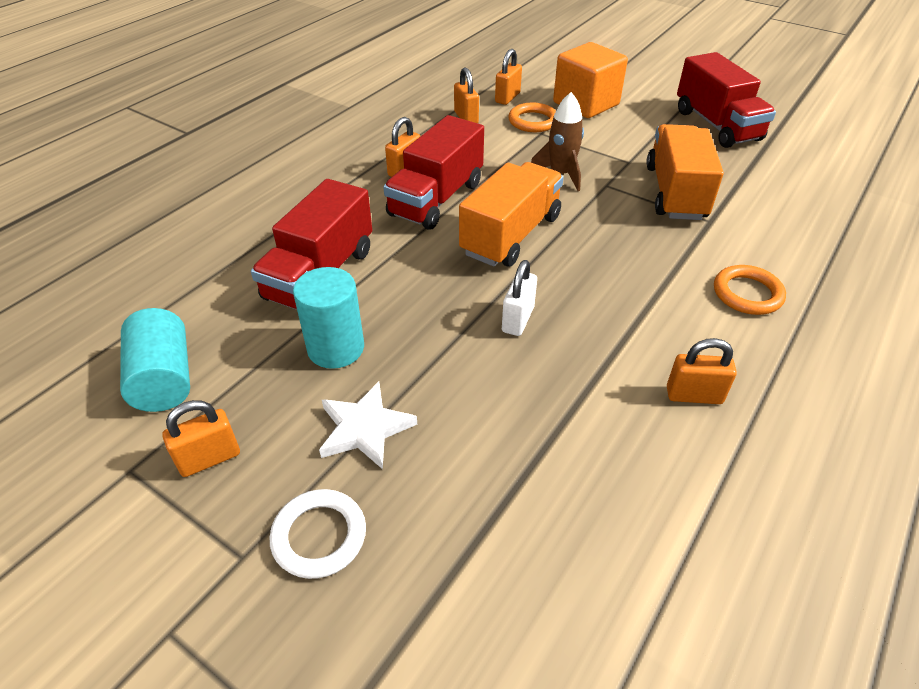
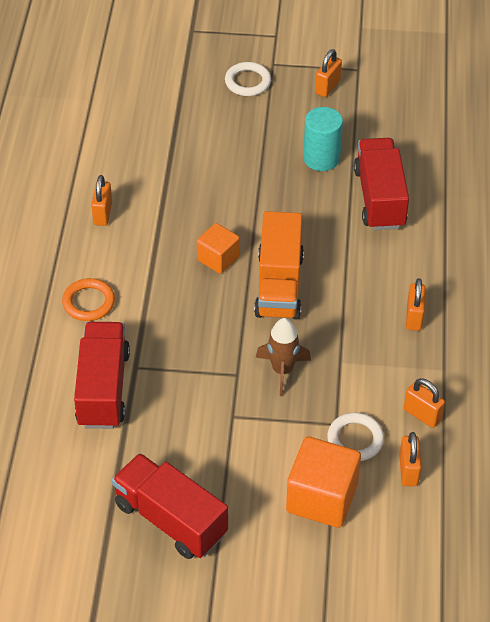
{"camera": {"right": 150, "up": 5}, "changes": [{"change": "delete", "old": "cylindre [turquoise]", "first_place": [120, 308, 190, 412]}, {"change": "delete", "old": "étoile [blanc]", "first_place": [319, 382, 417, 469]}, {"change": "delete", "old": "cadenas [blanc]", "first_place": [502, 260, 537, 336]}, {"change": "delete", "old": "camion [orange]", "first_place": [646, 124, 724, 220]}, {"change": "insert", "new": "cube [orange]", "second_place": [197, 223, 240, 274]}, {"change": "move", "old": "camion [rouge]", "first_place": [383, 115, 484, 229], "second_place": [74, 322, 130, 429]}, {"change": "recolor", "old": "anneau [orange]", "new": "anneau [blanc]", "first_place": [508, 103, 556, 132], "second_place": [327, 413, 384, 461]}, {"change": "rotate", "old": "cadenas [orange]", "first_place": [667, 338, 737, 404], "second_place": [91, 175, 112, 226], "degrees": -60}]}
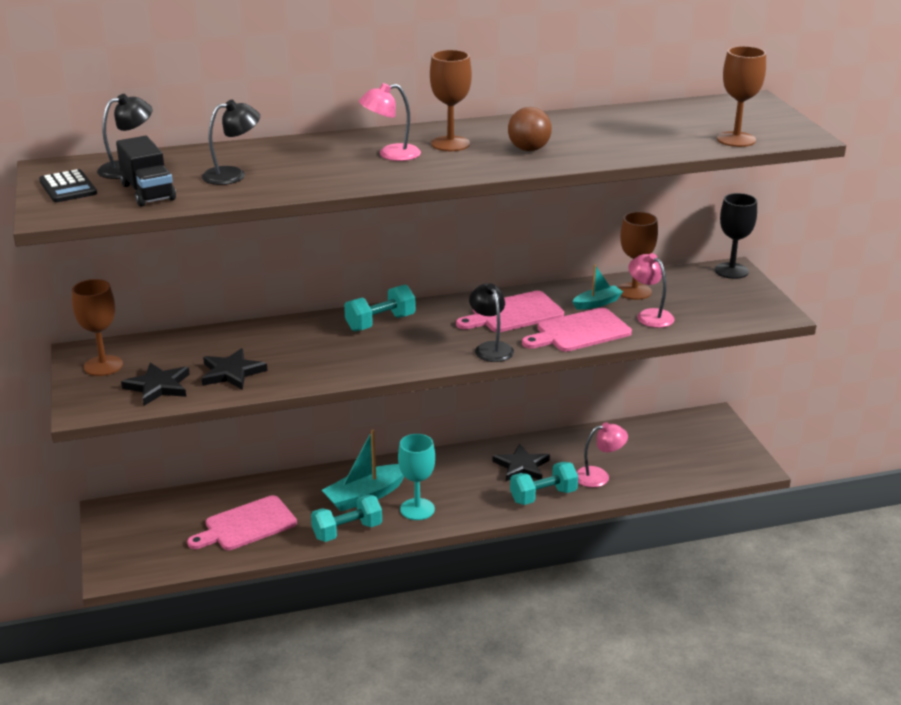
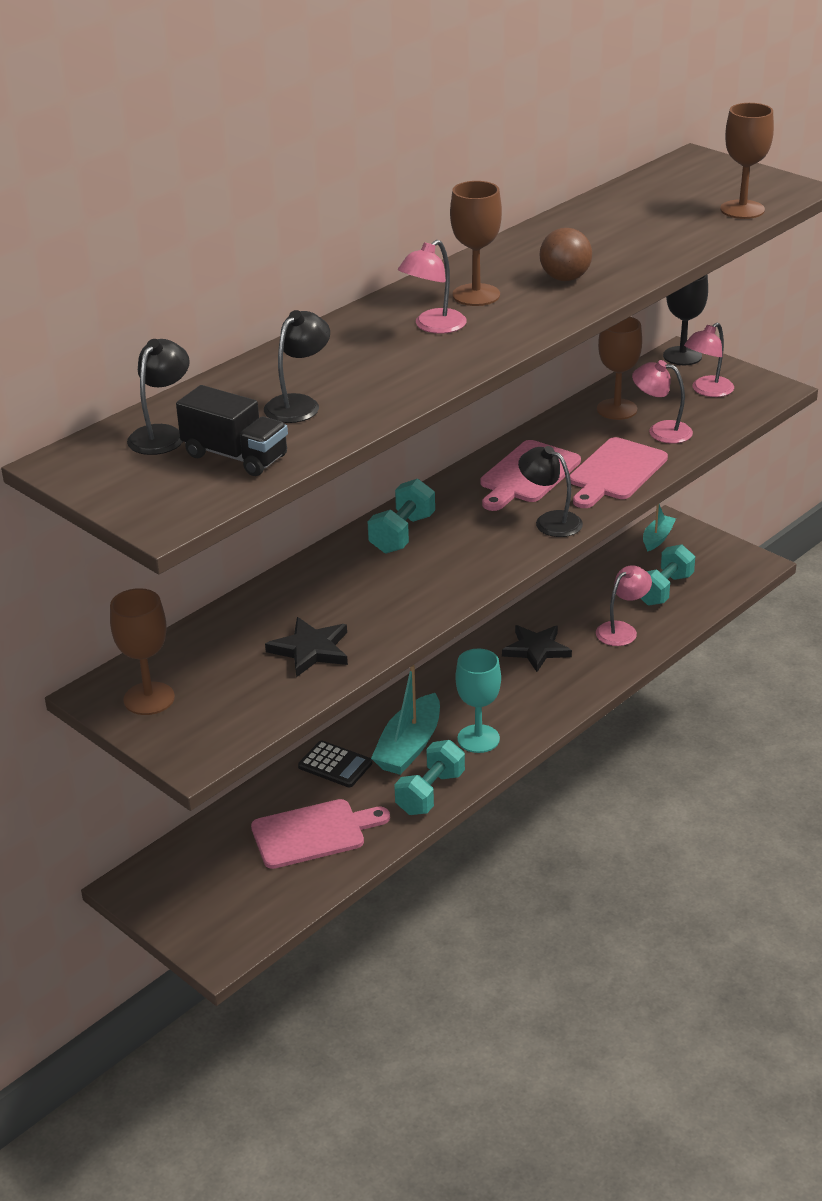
{"camera": {"right": -30, "up": 5}, "changes": [{"change": "delete", "old": "étoile [noir]", "first_place": [121, 363, 190, 406]}, {"change": "insert", "new": "lampe [rose]", "second_place": [684, 323, 734, 397]}, {"change": "move", "old": "calculatrice [noir]", "first_place": [39, 169, 97, 202], "second_place": [298, 740, 372, 787]}, {"change": "move", "old": "haltère [turquoise]", "first_place": [510, 462, 578, 505], "second_place": [640, 544, 695, 606]}, {"change": "move", "old": "bateau [turquoise]", "first_place": [572, 264, 623, 310], "second_place": [643, 504, 676, 552]}, {"change": "rotate", "old": "planche à découper [rose]", "first_place": [187, 495, 297, 550], "second_place": [251, 799, 390, 869], "degrees": -135}]}
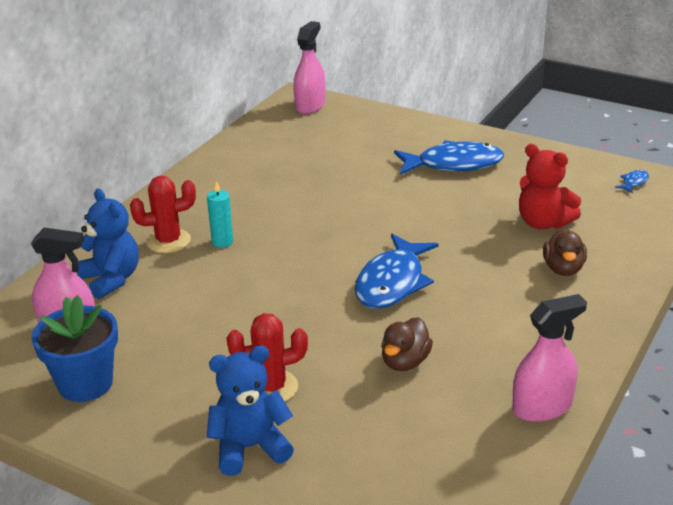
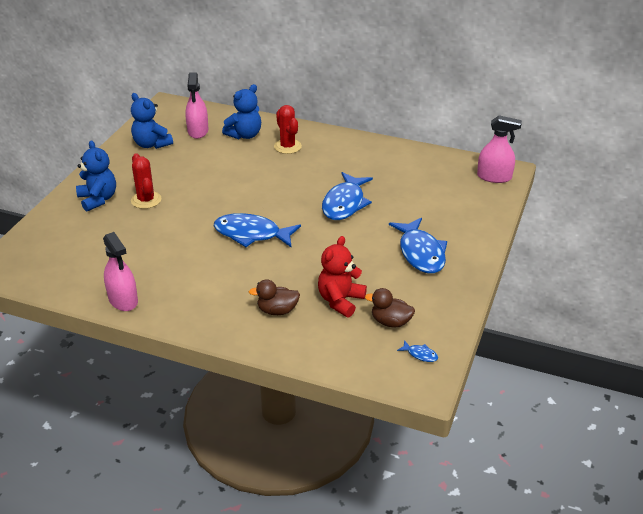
{"camera": {"right": 80, "up": 5}, "changes": [{"change": "delete", "old": "bougie [turquoise]", "first_place": [207, 181, 233, 248]}, {"change": "insert", "new": "poisson [bleu]", "second_place": [322, 172, 373, 220]}, {"change": "move", "old": "canard [marron]", "first_place": [381, 317, 433, 371], "second_place": [365, 288, 415, 328]}, {"change": "replace", "old": "pot de fleurs [bleu]", "new": "ours en peluche [bleu]", "first_place": [32, 295, 118, 402], "second_place": [131, 93, 173, 149]}]}
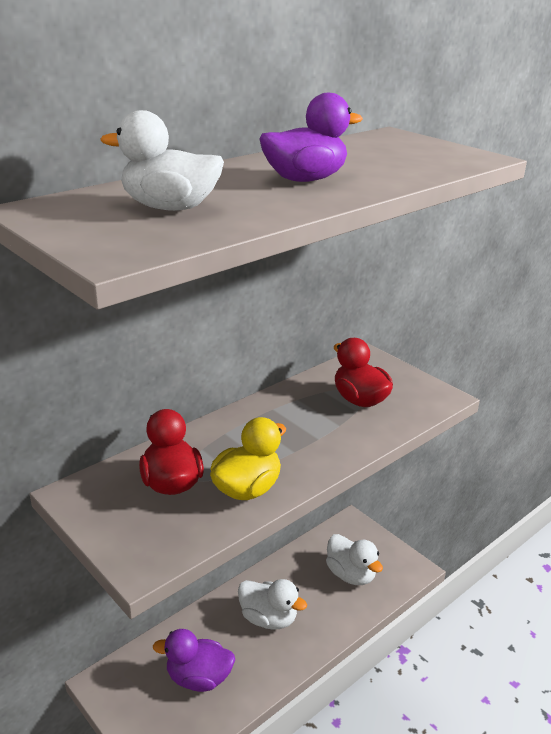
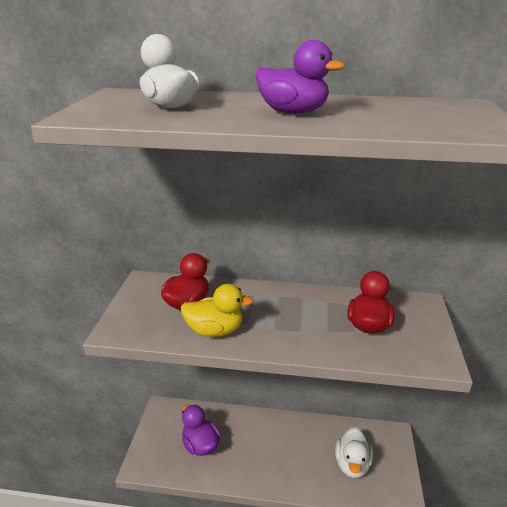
{"camera": {"right": 50, "up": 0}, "changes": [{"change": "delete", "old": "canard [blanc]", "first_place": [238, 579, 307, 630]}]}
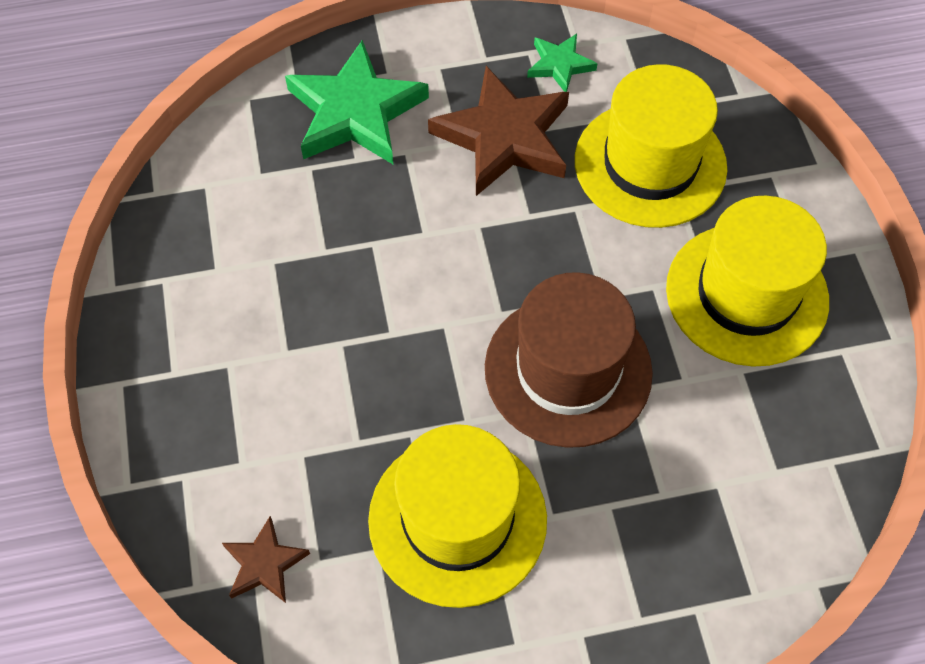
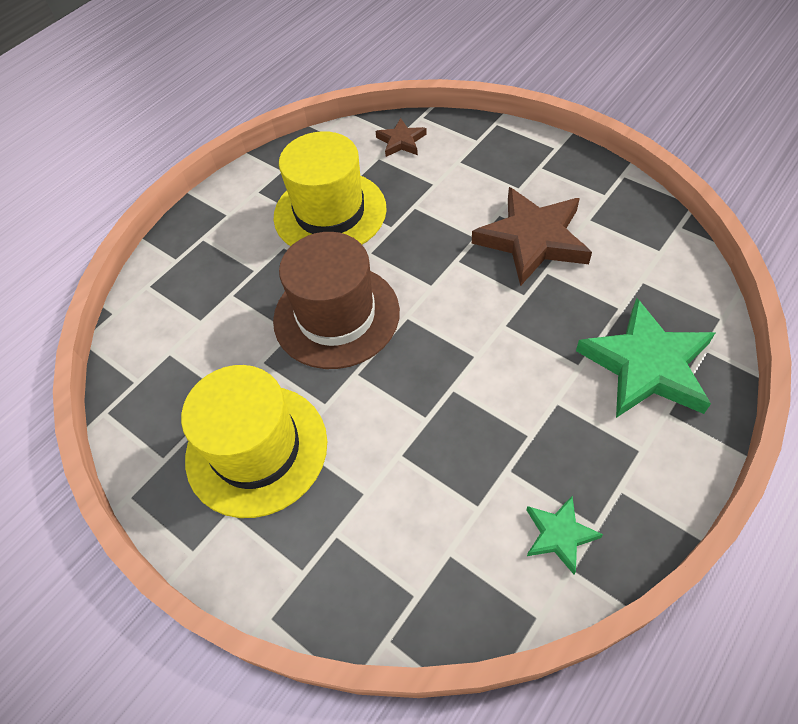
{"camera": {"right": 145, "up": -5}, "changes": [{"change": "delete", "old": "chapeau [jaune]", "first_place": [575, 64, 727, 228]}, {"change": "move", "old": "étoile [marron]", "first_place": [428, 66, 569, 196], "second_place": [472, 187, 592, 286]}]}
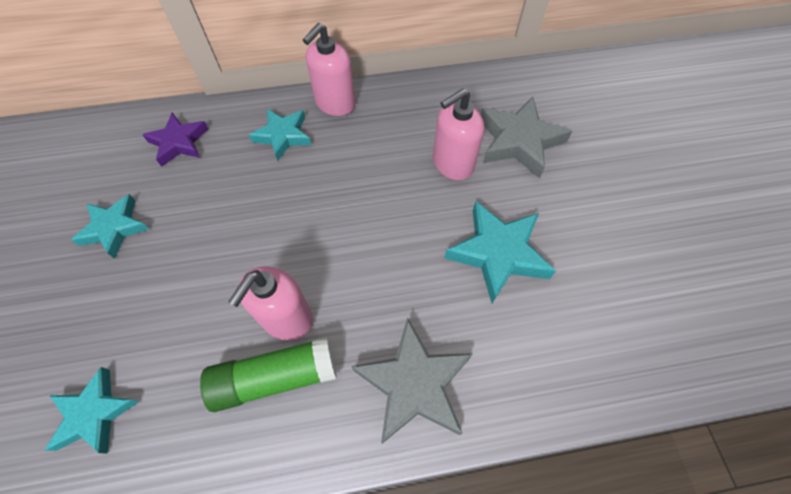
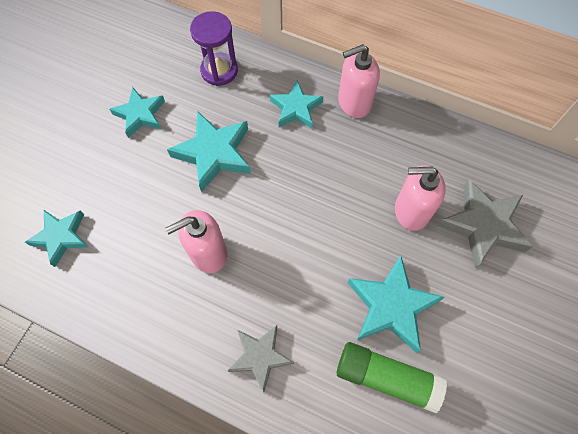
{"camera": {"right": 35, "up": 5}, "changes": [{"change": "insert", "new": "étoile [turquoise]", "second_place": [167, 111, 251, 193]}, {"change": "move", "old": "bâton de colle [vert]", "first_place": [200, 337, 337, 412], "second_place": [337, 342, 447, 413]}, {"change": "replace", "old": "étoile [violet]", "new": "sablier [violet]", "first_place": [143, 113, 208, 167], "second_place": [190, 11, 238, 86]}, {"change": "resize", "old": "étoile [gris]", "first_place": [351, 317, 473, 444], "second_place": [228, 325, 294, 392], "factor": 0.67}]}
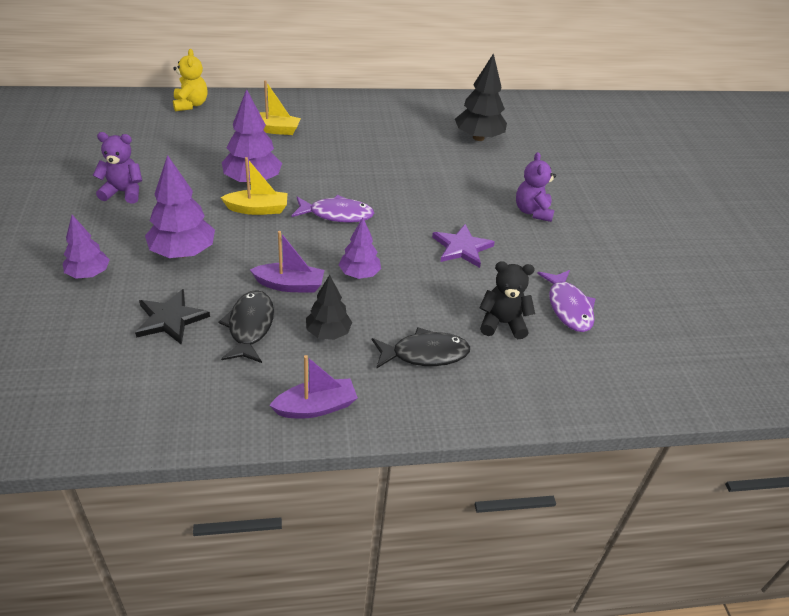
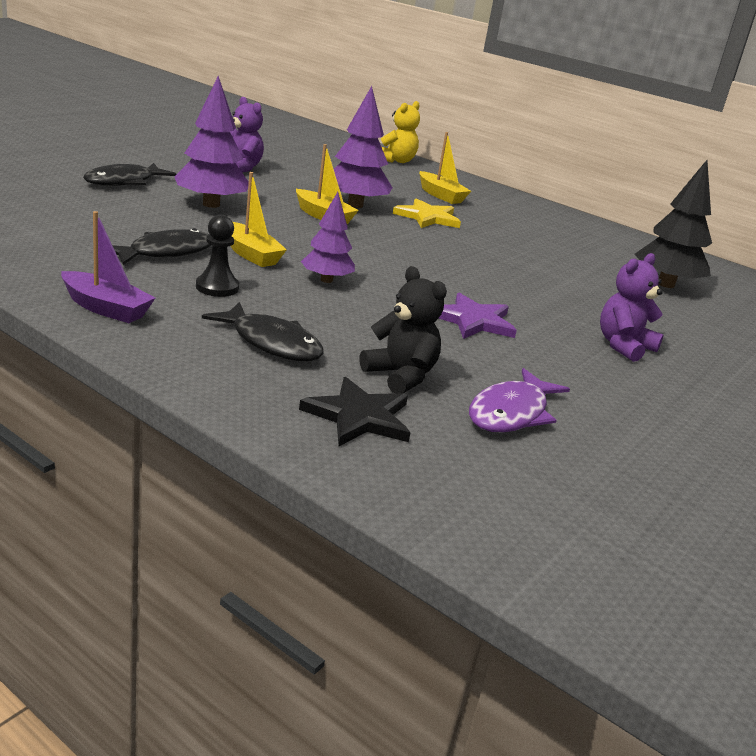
{"camera": {"right": 45, "up": -15}, "changes": [{"change": "delete", "old": "poisson [violet]", "first_place": [292, 195, 374, 223]}, {"change": "insert", "new": "étoile [jaune]", "second_place": [393, 198, 461, 228]}, {"change": "move", "old": "étoile [noir]", "first_place": [135, 289, 210, 345], "second_place": [299, 377, 411, 446]}, {"change": "replace", "old": "arbre [violet]", "new": "poisson [noir]", "first_place": [63, 215, 110, 279], "second_place": [83, 163, 177, 186]}, {"change": "replace", "old": "arbre [noir]", "new": "pion [noir]", "first_place": [306, 275, 352, 340], "second_place": [196, 215, 239, 297]}, {"change": "recolor", "old": "bateau [violet]", "new": "bateau [jaune]", "first_place": [250, 231, 324, 292], "second_place": [231, 172, 287, 267]}]}
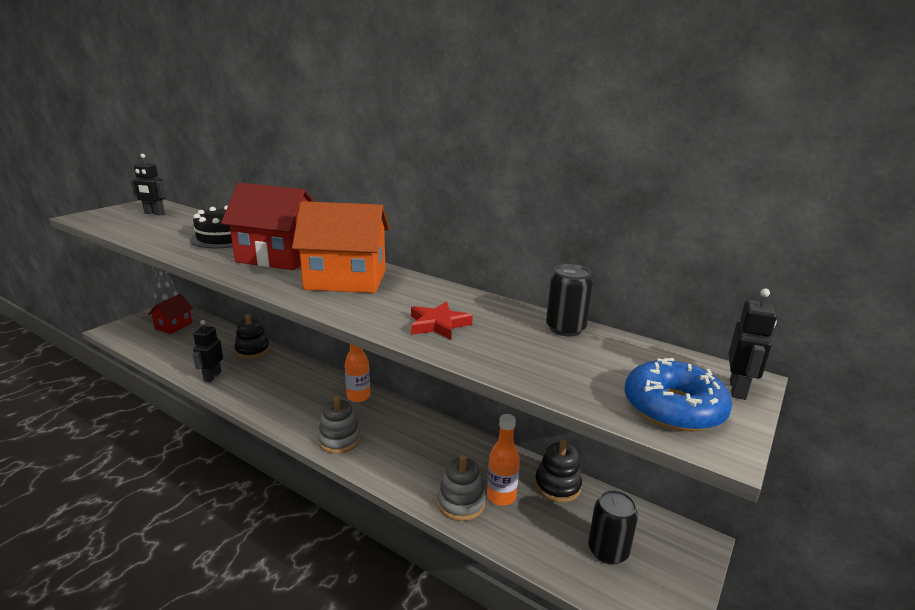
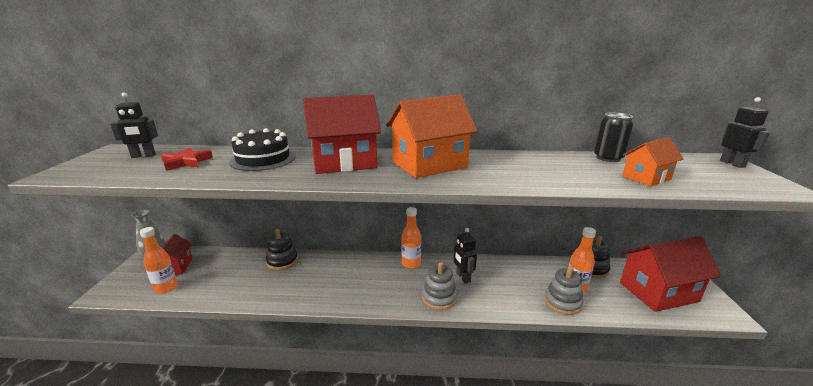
{"camera": {"right": -30, "up": 0}, "changes": [{"change": "delete", "old": "beignet [bleu]", "first_place": [625, 358, 732, 432]}, {"change": "insert", "new": "bouteille [orange]", "second_place": [140, 227, 178, 294]}, {"change": "insert", "new": "maison [orange]", "second_place": [622, 137, 683, 187]}, {"change": "move", "old": "robot [noir]", "first_place": [193, 320, 223, 382], "second_place": [453, 228, 477, 283]}, {"change": "move", "old": "étoile [rouge]", "first_place": [411, 301, 473, 340], "second_place": [161, 148, 213, 171]}, {"change": "replace", "old": "canette [noir]", "new": "maison [rouge]", "first_place": [588, 490, 638, 565], "second_place": [620, 236, 721, 312]}]}
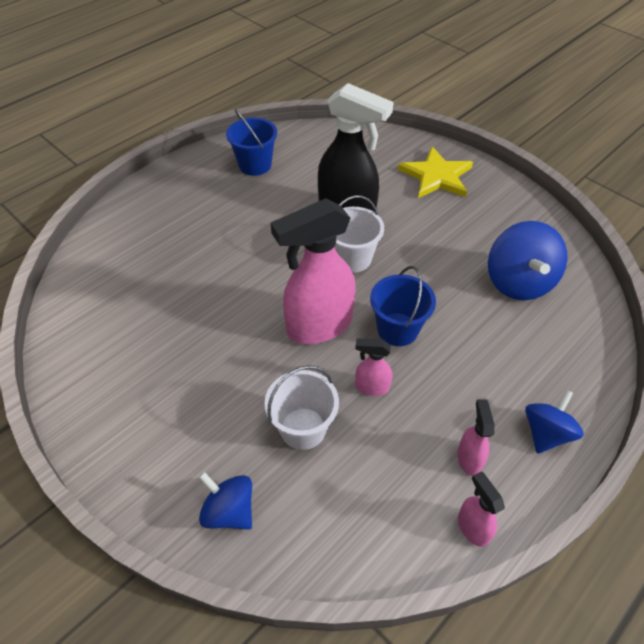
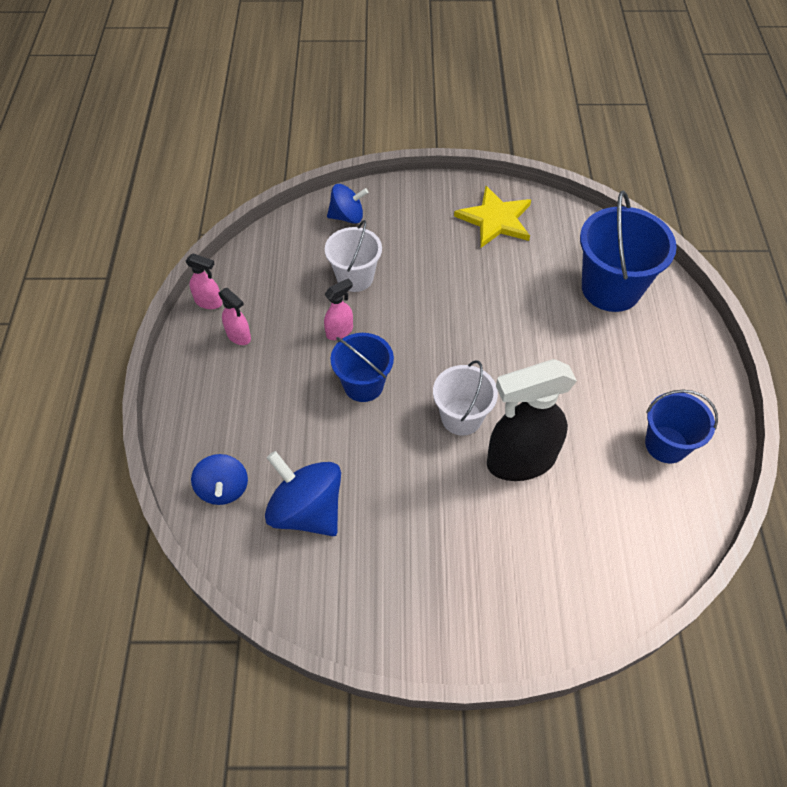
{"camera": {"right": 135, "up": 5}, "changes": [{"change": "delete", "old": "vaporisateur [rose]", "first_place": [271, 198, 356, 344]}, {"change": "insert", "new": "seau [bleu]", "second_place": [580, 190, 677, 312]}, {"change": "move", "old": "étoile [jaune]", "first_place": [398, 146, 473, 198], "second_place": [454, 186, 531, 248]}, {"change": "move", "old": "toupie [bleu]", "first_place": [525, 390, 583, 453], "second_place": [191, 454, 248, 505]}]}
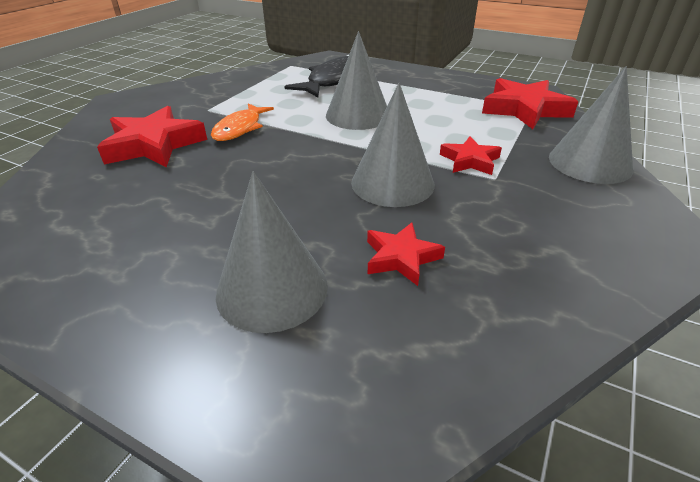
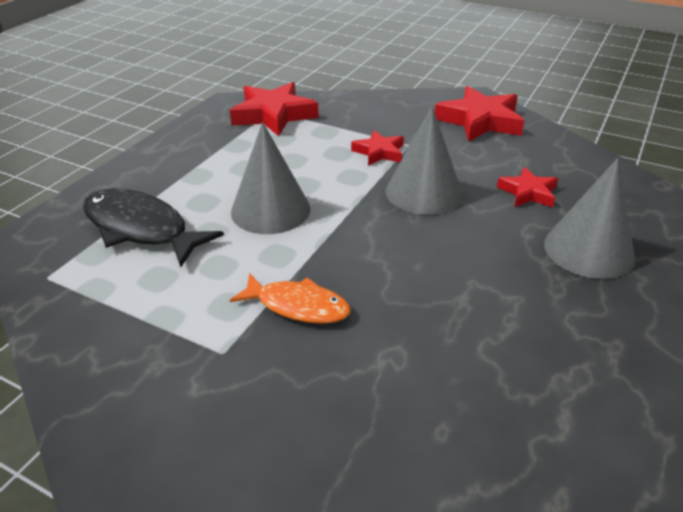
{"camera": {"right": -90, "up": 0}, "changes": [{"change": "delete", "old": "cône [gris]", "first_place": [549, 66, 633, 184]}, {"change": "move", "old": "étoile [rouge]", "first_place": [97, 106, 207, 167], "second_place": [435, 86, 525, 142]}]}
